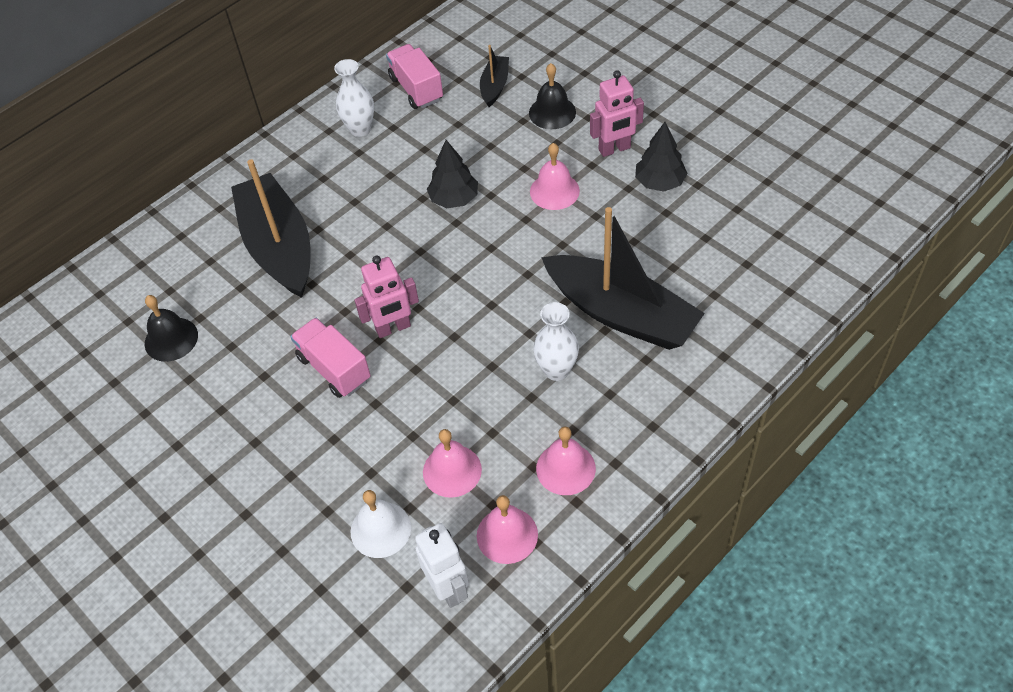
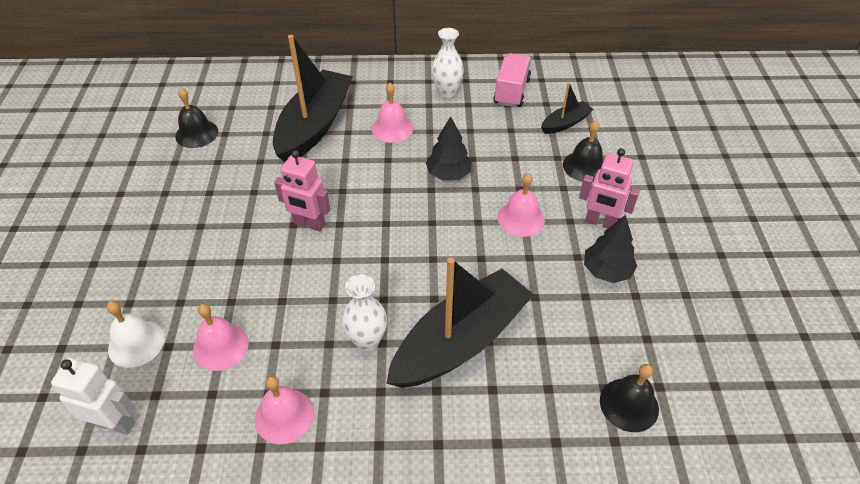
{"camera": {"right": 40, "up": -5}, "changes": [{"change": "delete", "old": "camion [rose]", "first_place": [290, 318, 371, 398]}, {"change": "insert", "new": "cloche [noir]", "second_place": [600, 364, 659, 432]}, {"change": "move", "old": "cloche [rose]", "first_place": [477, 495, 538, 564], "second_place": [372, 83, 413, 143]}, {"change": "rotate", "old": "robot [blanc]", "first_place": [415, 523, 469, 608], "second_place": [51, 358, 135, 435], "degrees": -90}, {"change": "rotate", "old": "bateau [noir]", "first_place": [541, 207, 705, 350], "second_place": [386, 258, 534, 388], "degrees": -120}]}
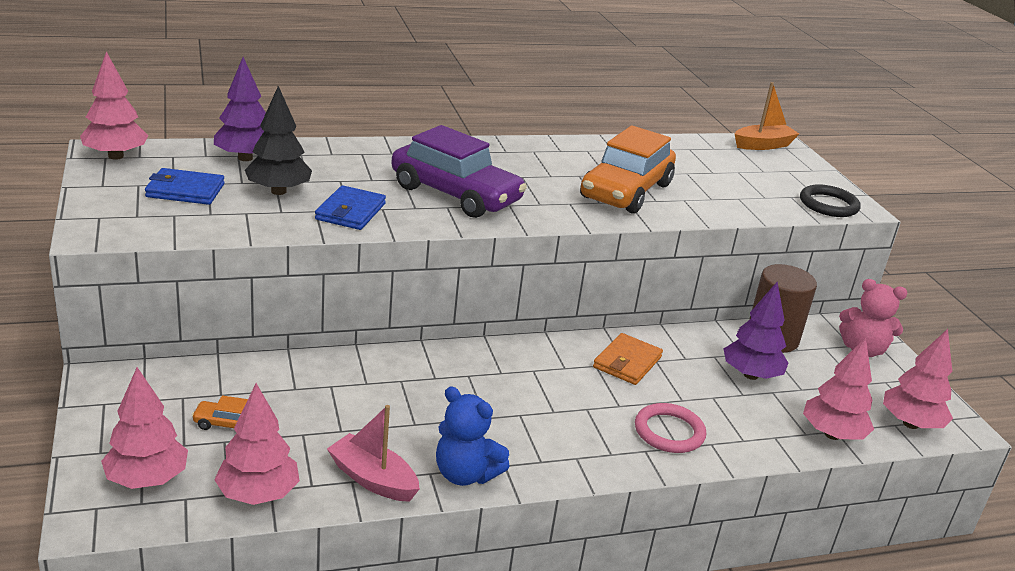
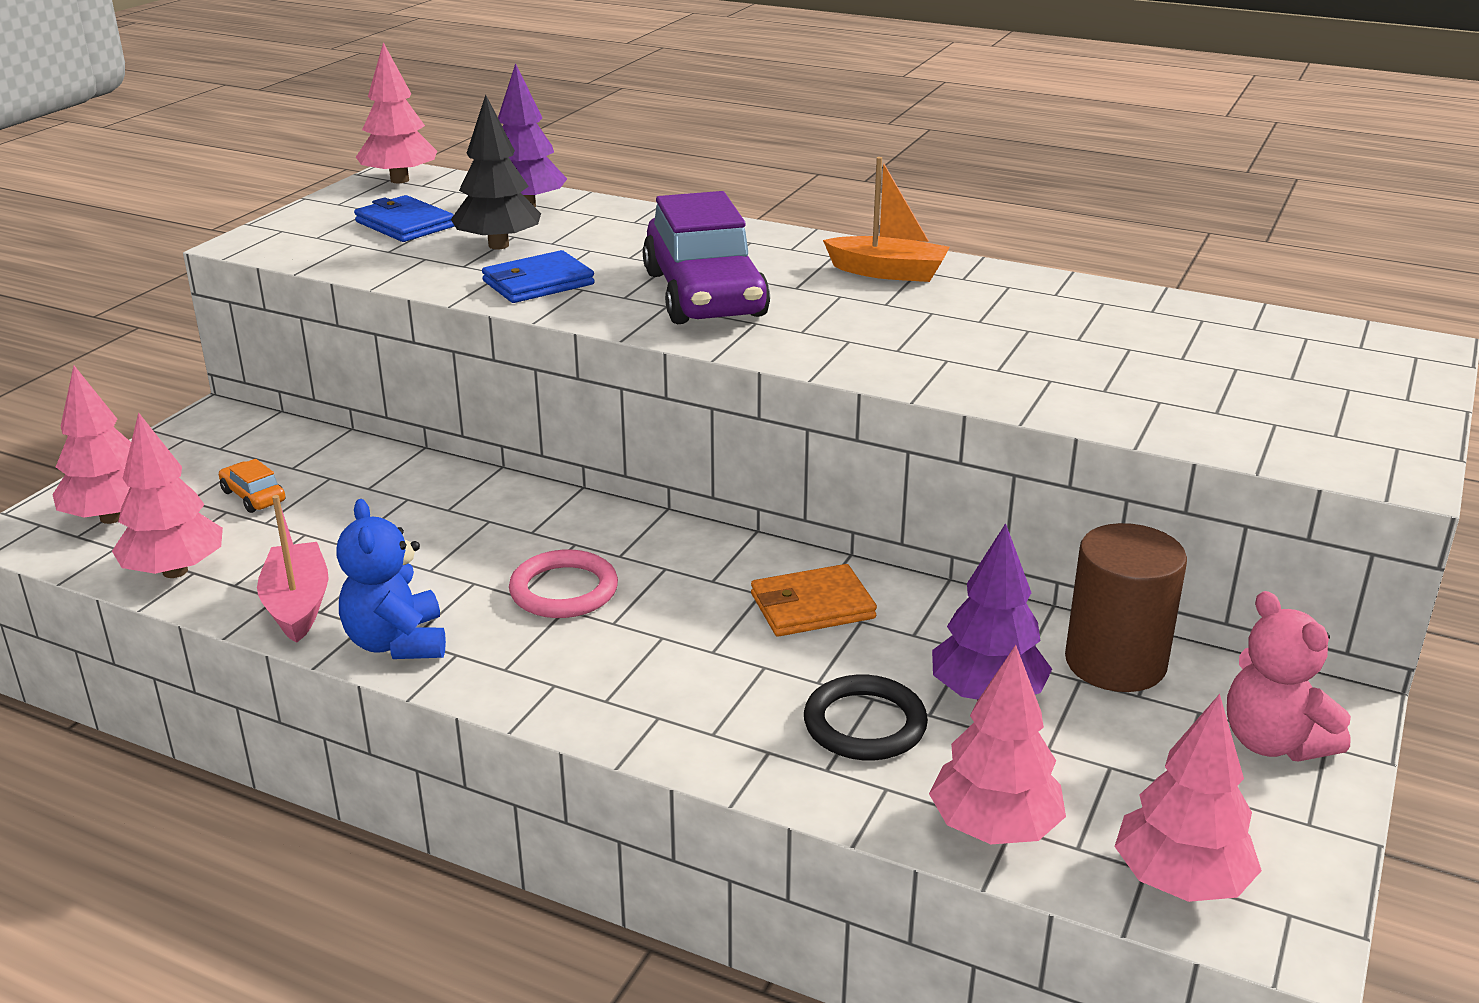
{"camera": {"right": 45, "up": 0}, "changes": [{"change": "delete", "old": "voiture [orange]", "first_place": [580, 125, 676, 214]}, {"change": "move", "old": "anneau [rose]", "first_place": [635, 403, 706, 453], "second_place": [509, 549, 618, 618]}, {"change": "move", "old": "bateau [orange]", "first_place": [735, 82, 799, 150], "second_place": [823, 157, 950, 282]}, {"change": "move", "old": "anneau [noir]", "first_place": [800, 184, 861, 217], "second_place": [804, 675, 928, 760]}]}
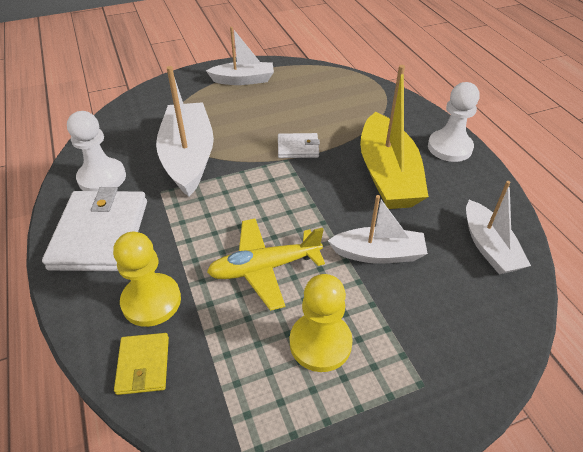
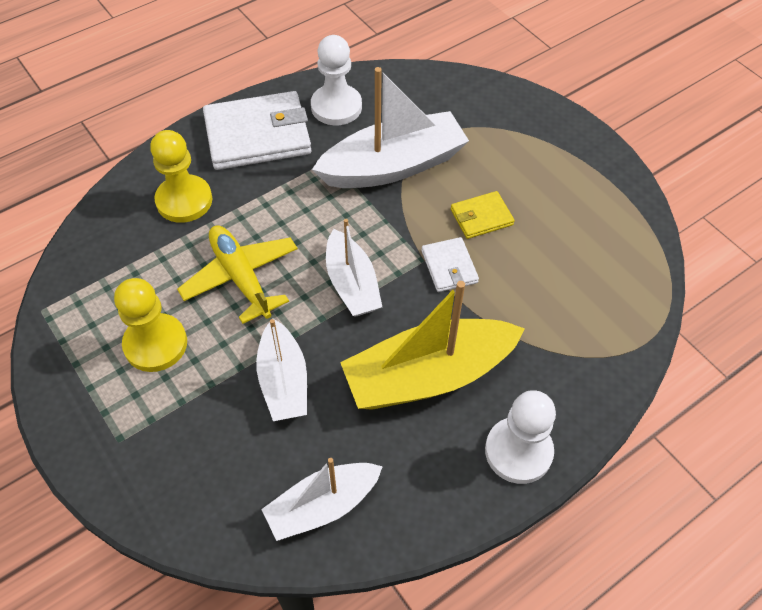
{"camera": {"right": 75, "up": 10}, "changes": [{"change": "move", "old": "portefeuille [jaune]", "first_place": [114, 333, 169, 395], "second_place": [451, 191, 515, 239]}, {"change": "move", "old": "bateau [blanc]", "first_place": [206, 27, 274, 85], "second_place": [326, 219, 382, 317]}]}
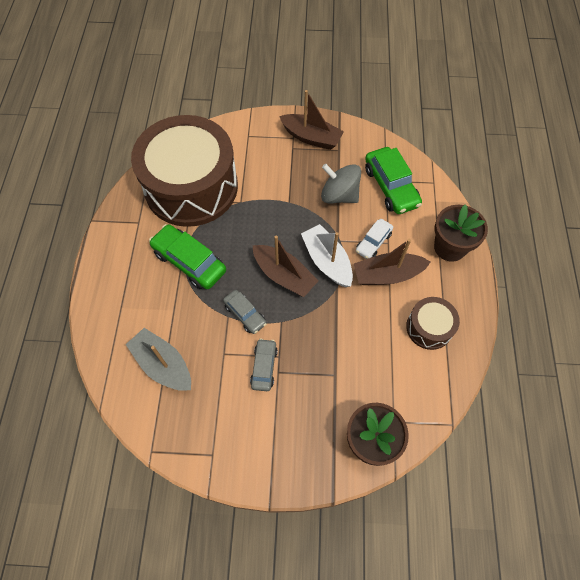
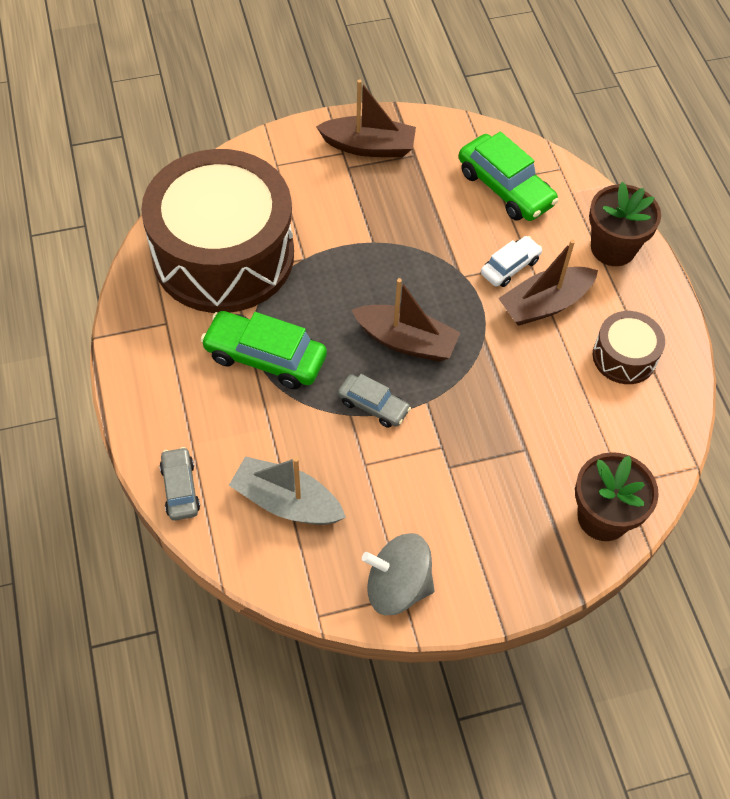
{"camera": {"right": -20, "up": -5}, "changes": [{"change": "delete", "old": "bateau [blanc]", "first_place": [301, 224, 353, 287]}, {"change": "move", "old": "voiture [gris]", "first_place": [250, 339, 278, 391], "second_place": [159, 447, 200, 521]}, {"change": "move", "old": "toupie [gris]", "first_place": [321, 164, 361, 203], "second_place": [362, 533, 434, 615]}, {"change": "rotate", "old": "voiture [blanc]", "first_place": [356, 219, 393, 259], "second_place": [481, 236, 543, 287], "degrees": -150}]}
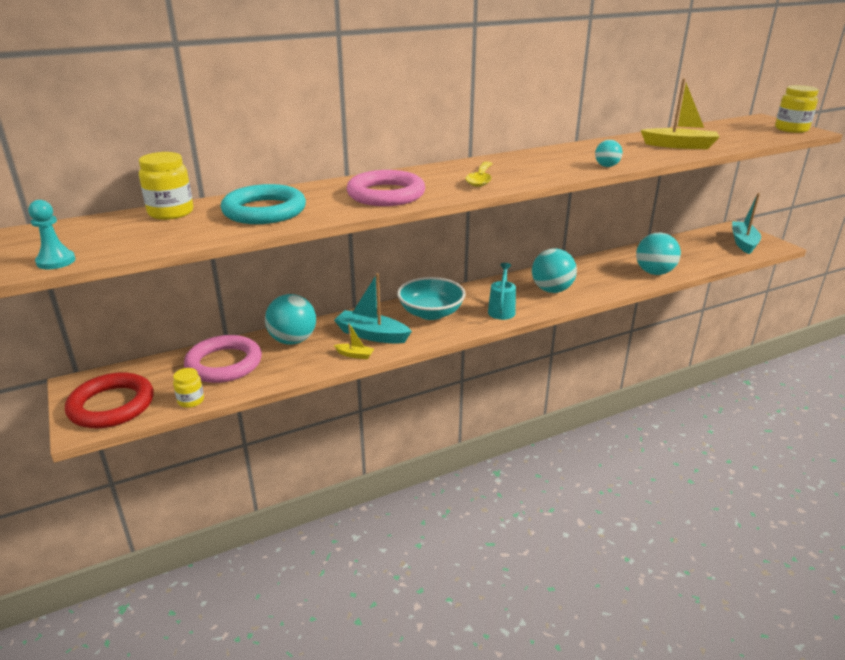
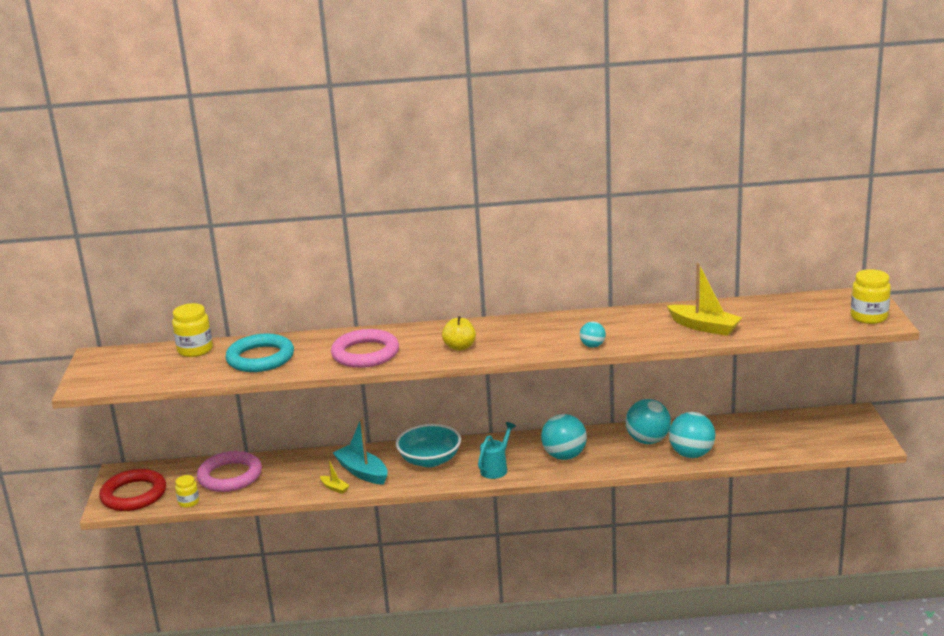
{"camera": {"right": 25, "up": -5}, "changes": [{"change": "delete", "old": "pion [turquoise]", "first_place": [28, 200, 75, 269]}, {"change": "delete", "old": "bateau [turquoise]", "first_place": [732, 193, 761, 254]}, {"change": "move", "old": "balle [turquoise]", "first_place": [265, 294, 316, 345], "second_place": [626, 399, 671, 444]}, {"change": "replace", "old": "cuillère [jaune]", "new": "pomme [jaune]", "first_place": [465, 162, 493, 187], "second_place": [442, 316, 476, 351]}]}
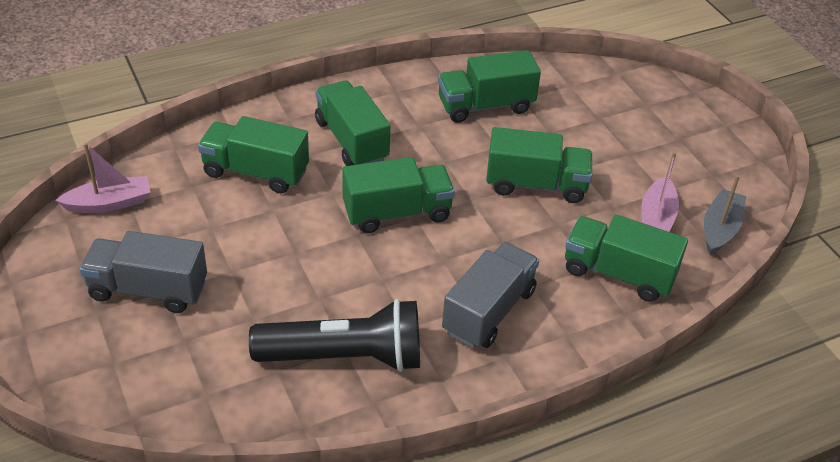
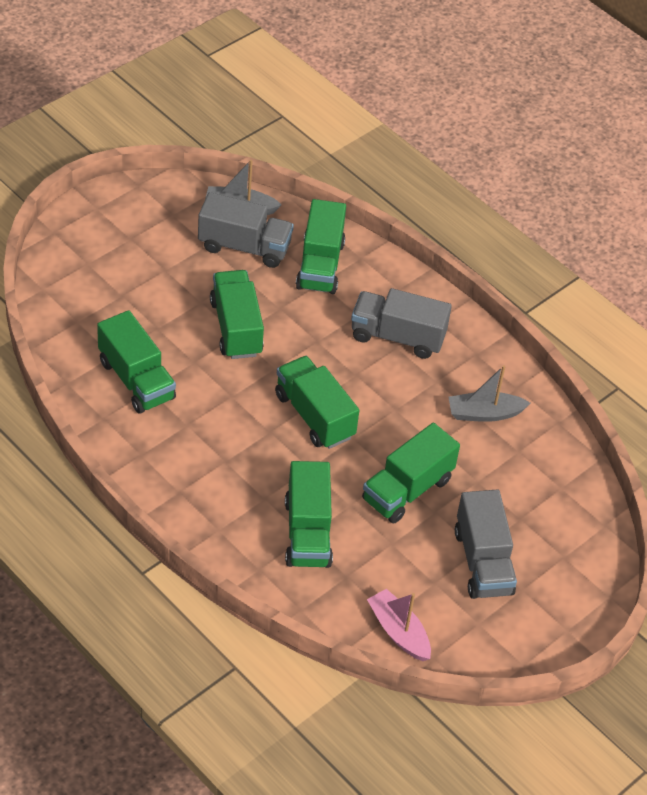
{"camera": {"right": -110, "up": 5}, "changes": [{"change": "move", "old": "camion [vert]", "first_place": [315, 80, 390, 166], "second_place": [362, 423, 460, 524]}, {"change": "replace", "old": "lampe de poche [noir]", "new": "bateau [gris]", "first_place": [249, 299, 420, 372], "second_place": [449, 365, 531, 422]}, {"change": "replace", "old": "bateau [rose]", "new": "camion [gris]", "first_place": [642, 152, 679, 232], "second_place": [198, 192, 294, 268]}]}
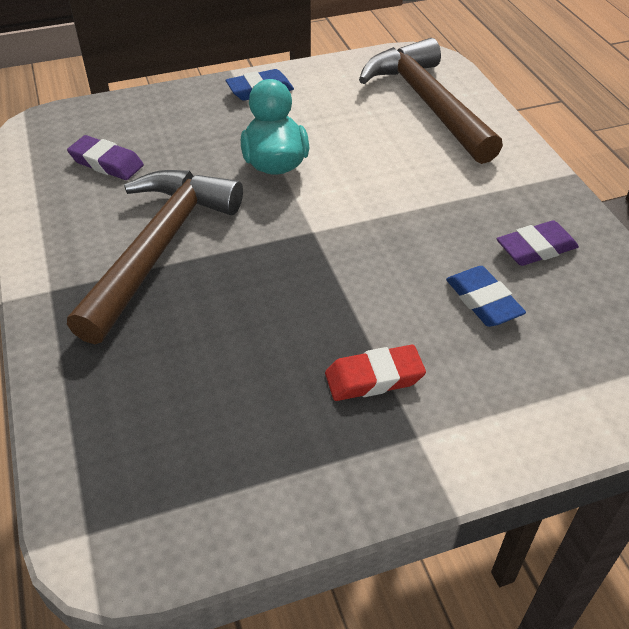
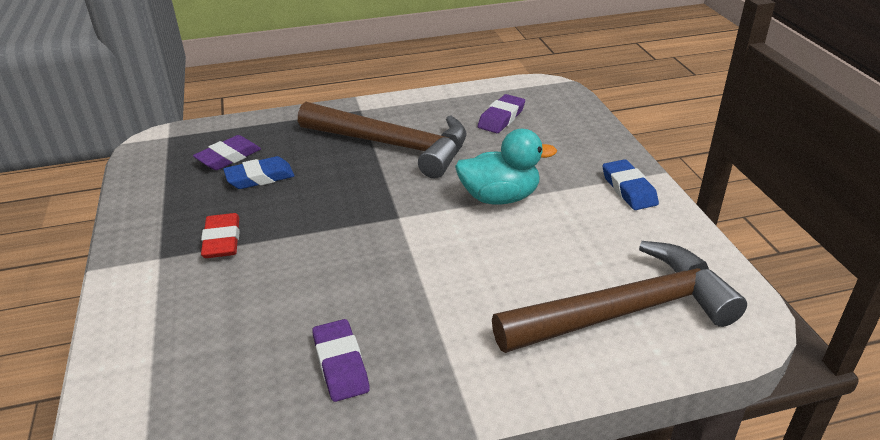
{"camera": {"right": 95, "up": -10}, "changes": [{"change": "insert", "new": "gomme [violet]", "second_place": [193, 135, 261, 170]}, {"change": "move", "old": "gomme [bleu]", "first_place": [446, 266, 526, 327], "second_place": [223, 156, 295, 189]}]}
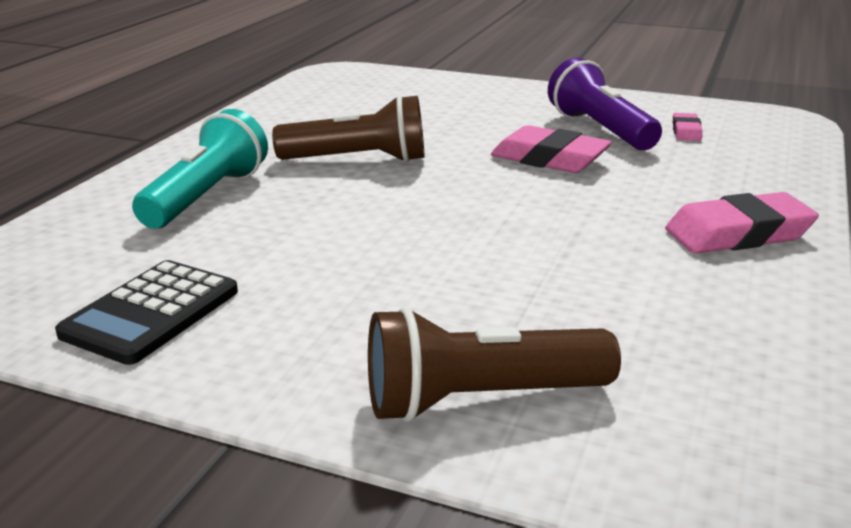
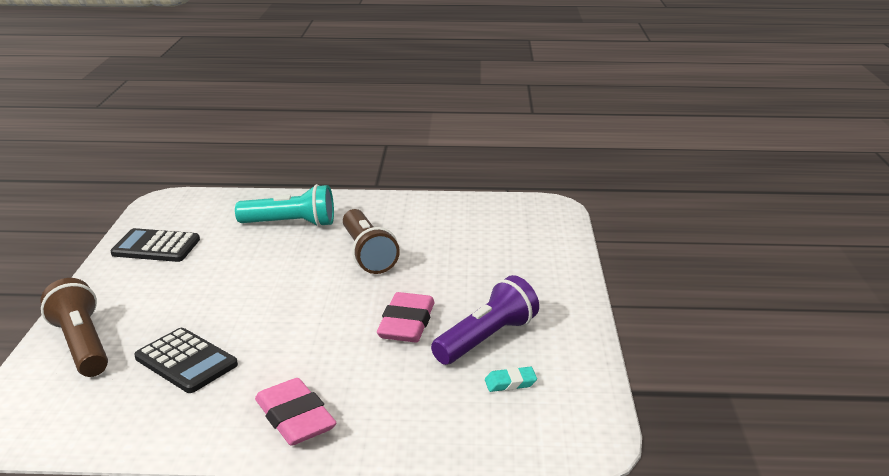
{"camera": {"right": 70, "up": 0}, "changes": [{"change": "insert", "new": "calculatrice [noir]", "second_place": [134, 328, 238, 393]}, {"change": "recolor", "old": "gomme [rose]", "new": "gomme [turquoise]", "first_place": [673, 113, 702, 141], "second_place": [485, 367, 537, 392]}]}
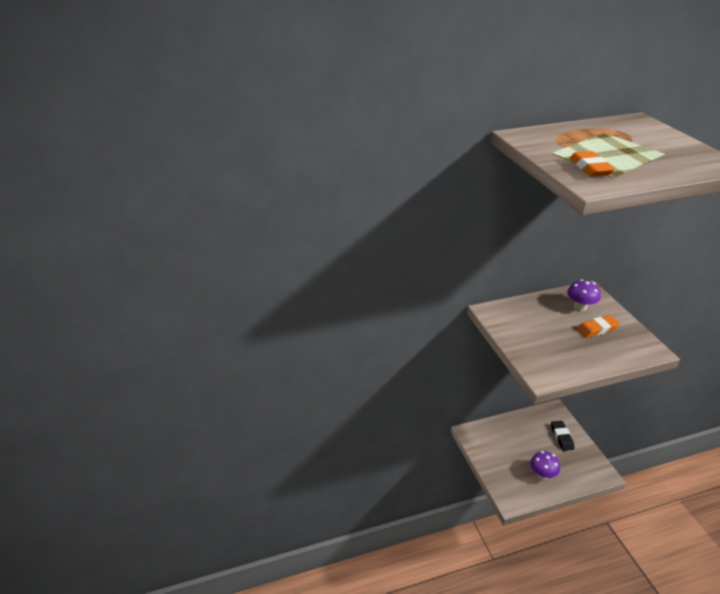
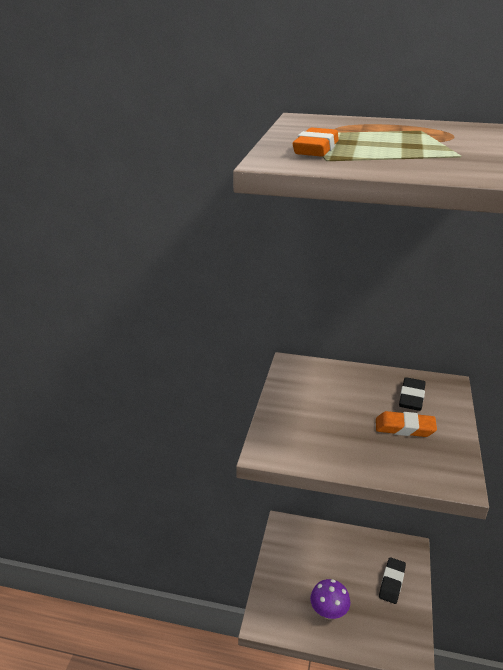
{"camera": {"right": 30, "up": -5}, "changes": [{"change": "replace", "old": "champignon [violet]", "new": "gomme [noir]", "first_place": [567, 279, 601, 311], "second_place": [399, 377, 426, 411]}]}
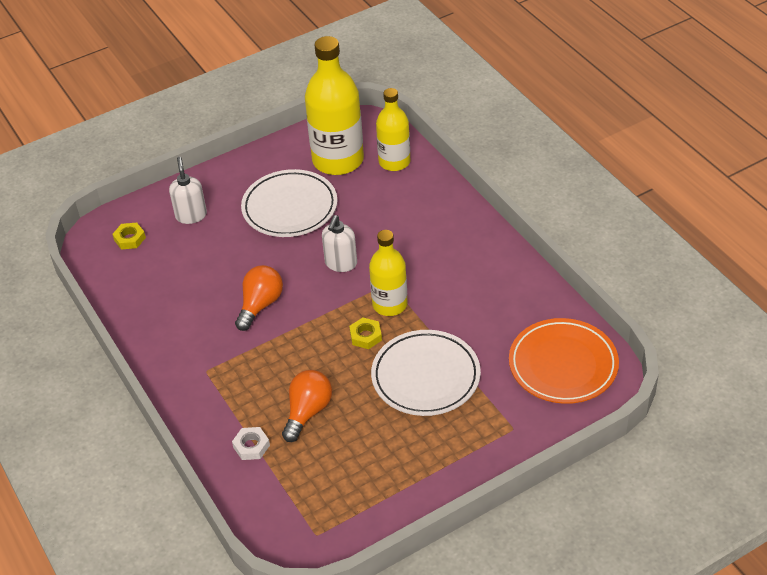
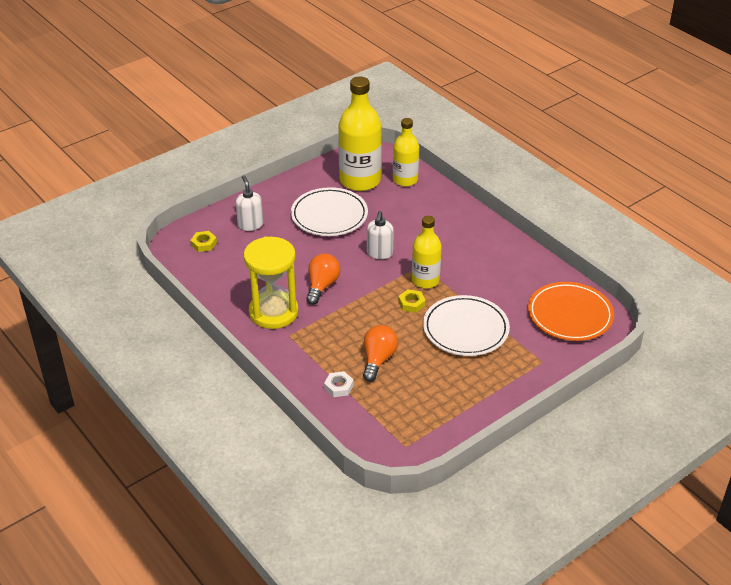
{"camera": {"right": -10, "up": -5}, "changes": [{"change": "insert", "new": "sablier [jaune]", "second_place": [244, 237, 298, 329]}]}
